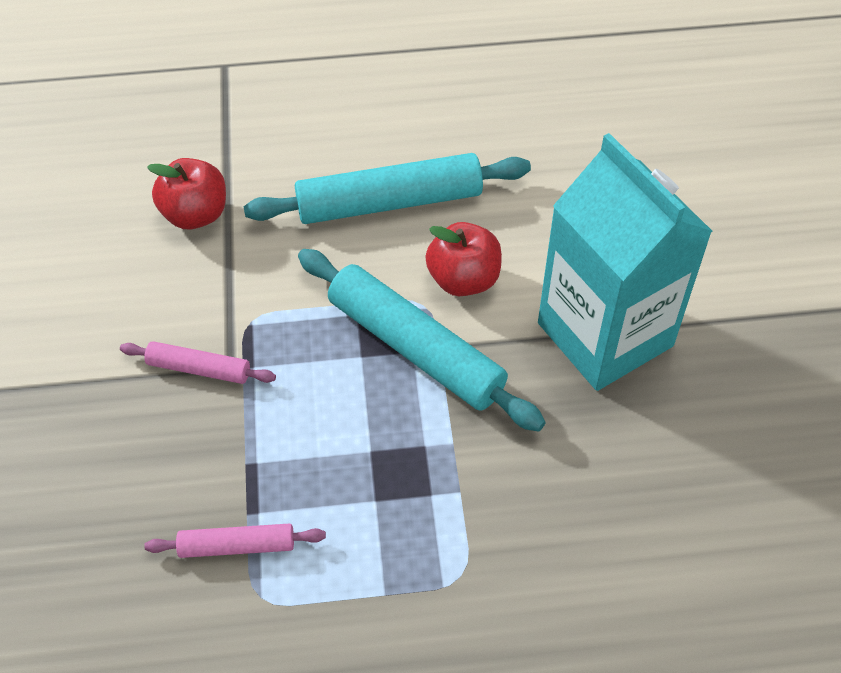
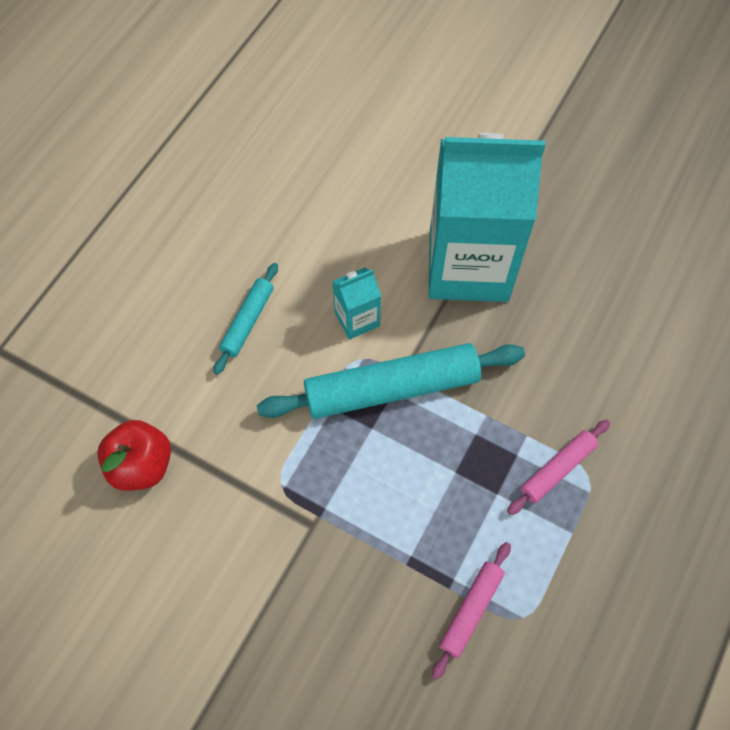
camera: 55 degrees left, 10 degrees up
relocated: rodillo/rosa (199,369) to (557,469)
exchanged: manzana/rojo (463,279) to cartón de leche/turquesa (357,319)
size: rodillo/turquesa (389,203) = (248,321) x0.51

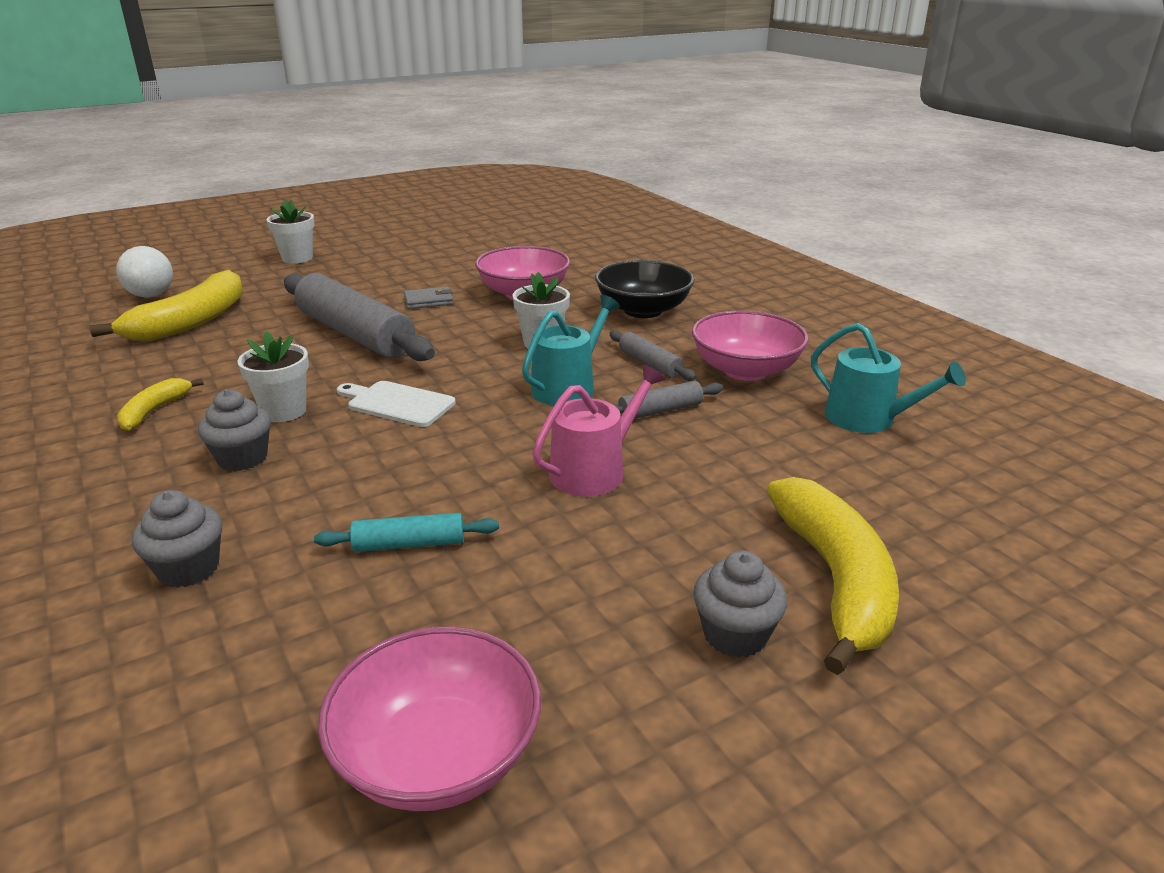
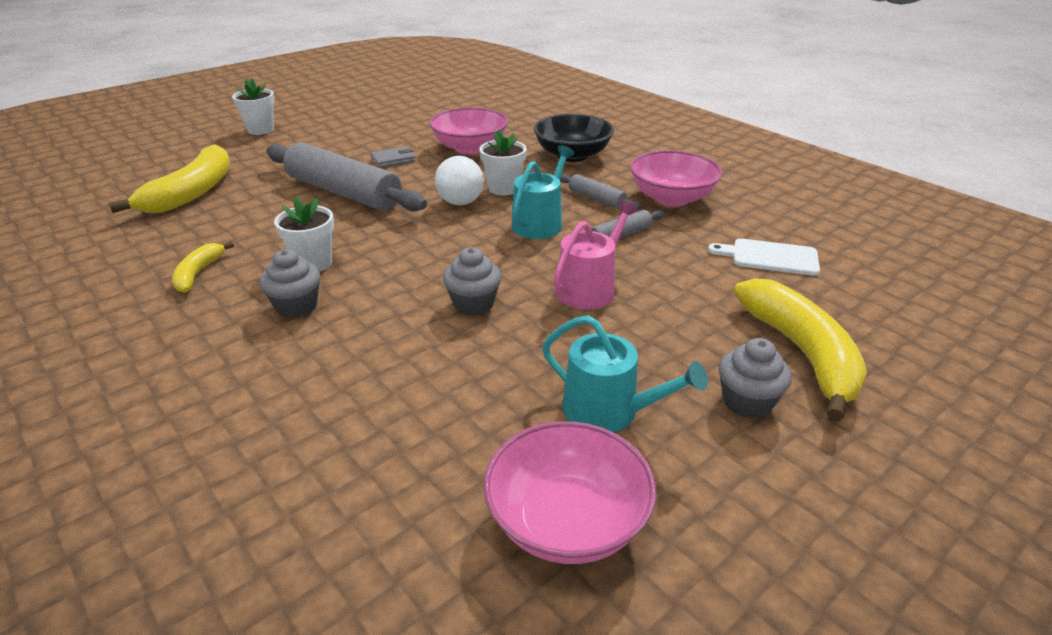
camera: 10 degrees left, 5 degrees up
missing: rodillo/turquesa (409,544)
relocated: pelota/blanco (151,295) to (460,202); magdalena/gris (188,569) to (473,304); tabla de cortar/blanco (397,403) to (770,257); regadera/turquesa (868,419) to (609,411)

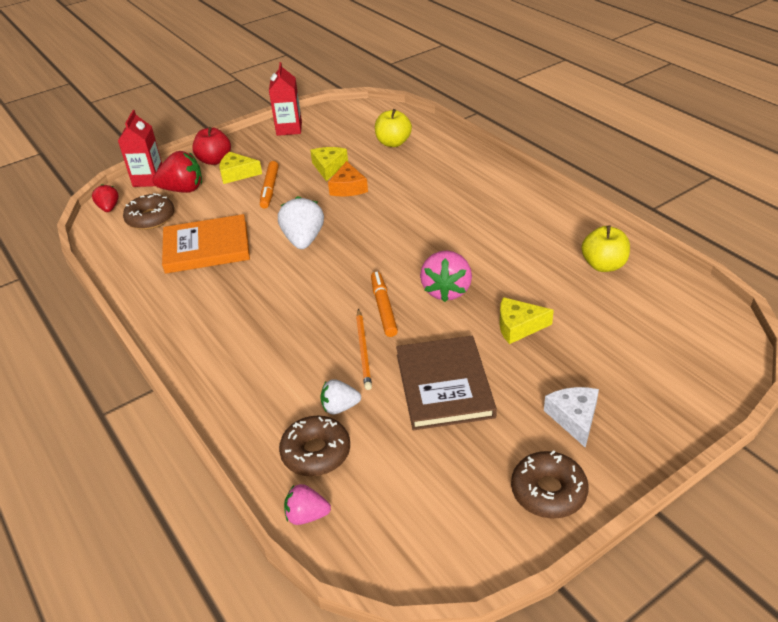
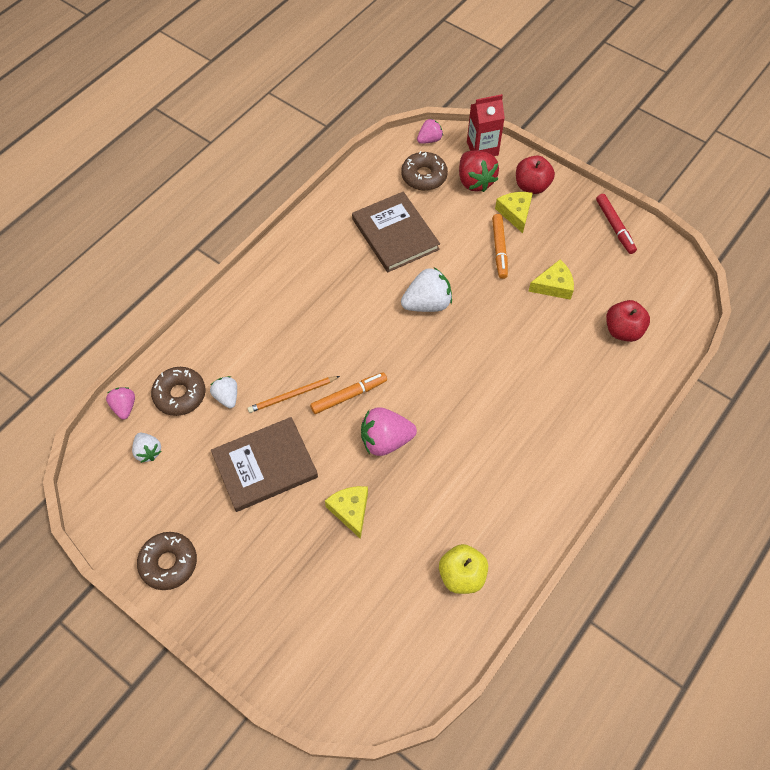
camera: 70 degrees right, 20 degrees up
missing: queso/naranja (348,188); queso/blanco (574,418)
appeared: fresa/blanco (148,451)
exchanged: cartón de leche/rojo (289,129) to rotulador/rojo (614,226)
colour: fresa/rojo (109,208) to fresa/rosa (429,140); libro/naranja (206,247) to libro/marrón (395,234); manzana/amarillo (393,143) to manzana/rojo (623,330)
spun: rotulador/naranja (270,189) = (499,249) 75 degrees counterclockwise

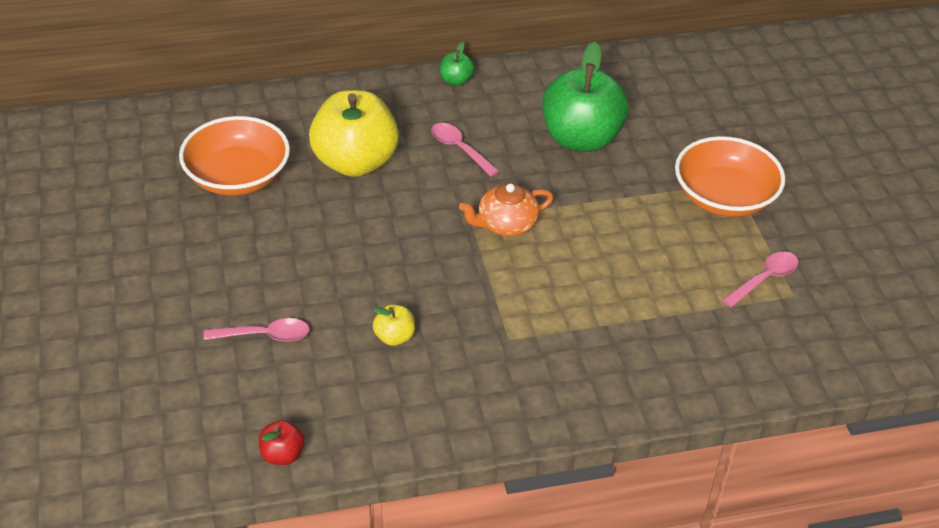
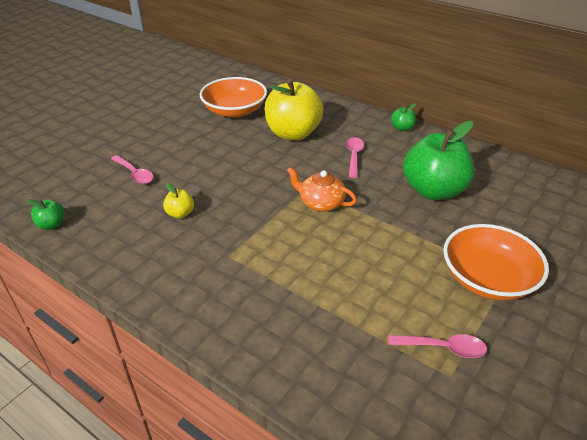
camera: 50 degrees right, 5 degrees down
colour: manzana/rojo (282,454) to manzana/verde (52,225)

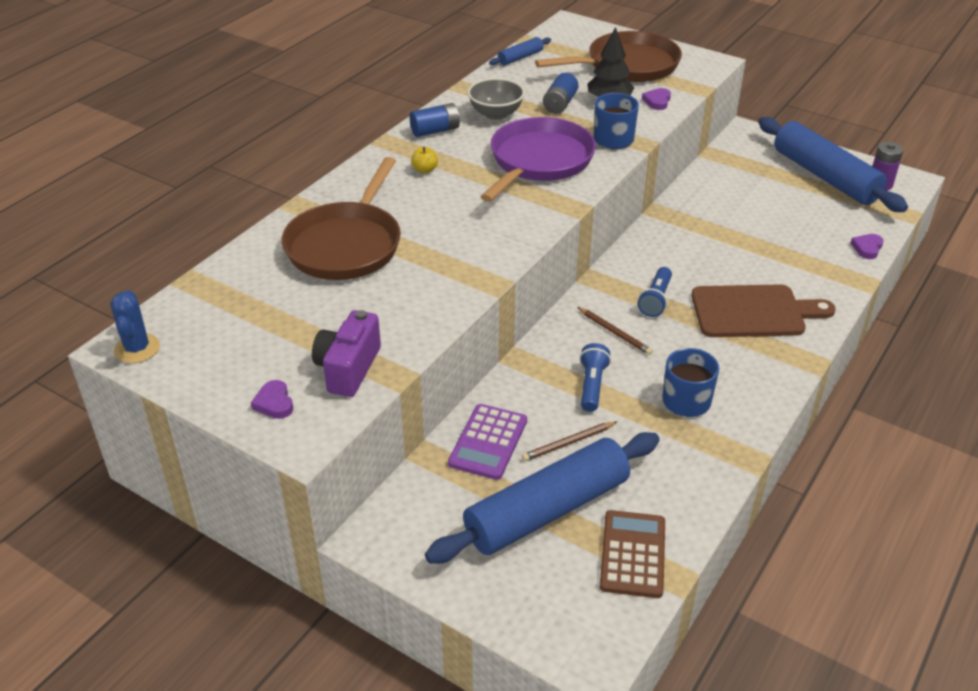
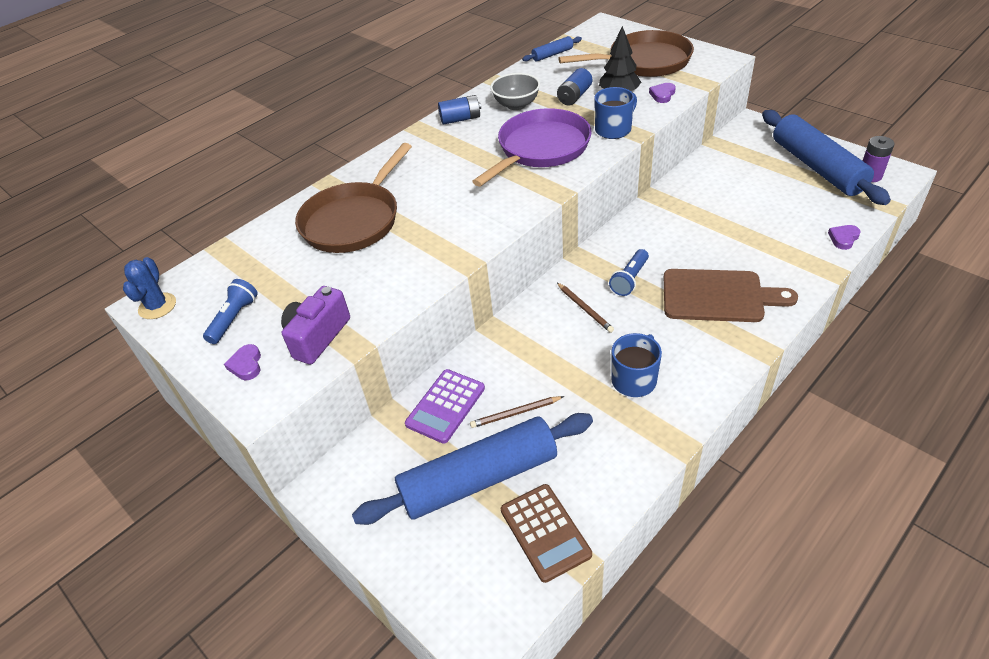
camera: 15 degrees right, 5 degrees up
missing: manzana/amarillo (425,170)
relocated: lámpara de mano/azul (592,385) to (234,318)
spun: calculadora/marrón (632,554) = (545,532) 135 degrees clockwise

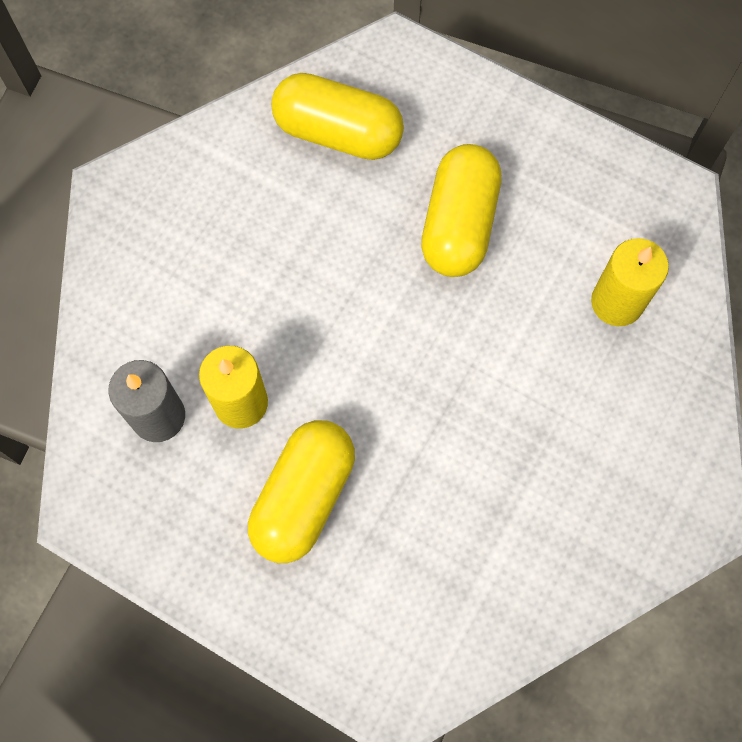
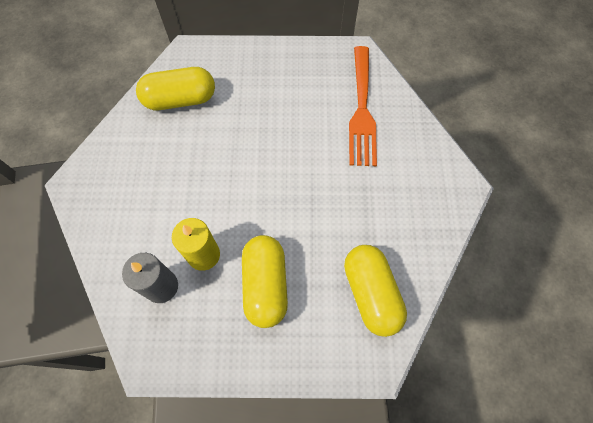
camera: 30 degrees left, 5 degrees down
relocated: cápsula/amarillo (459,224) to (371,293)
exchanged: vela/amarillo (617,302) to tenedor/naranja (362,110)

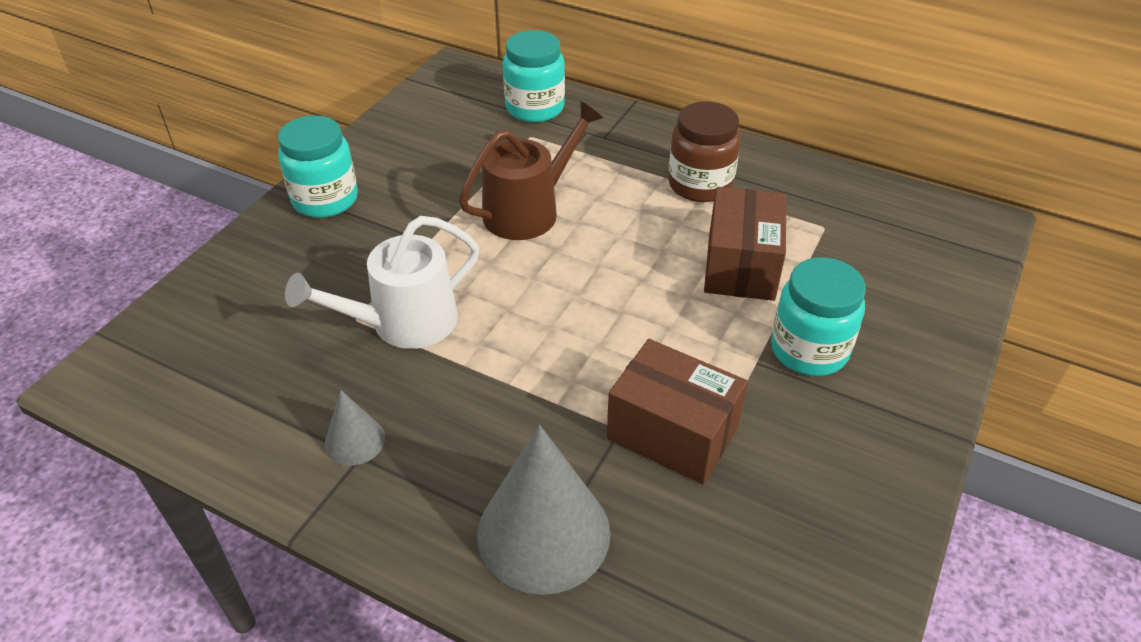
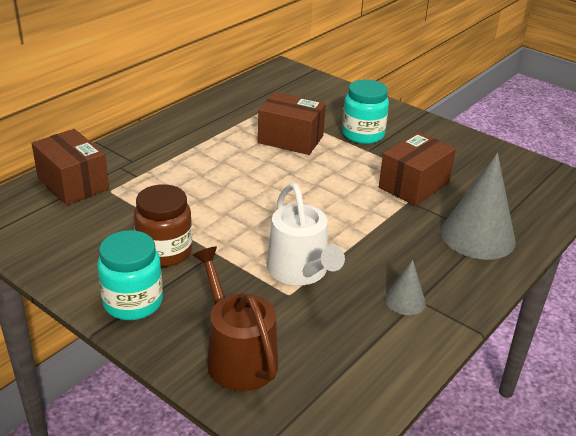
camera: 80 degrees left, 10 degrees down
relocated: regadera/marrón (528,211) to (238,357); tarro/marrón (700,185) to (165,252)
exchanged: tarro/turquesa (535,108) to caja/marrón (73,184)

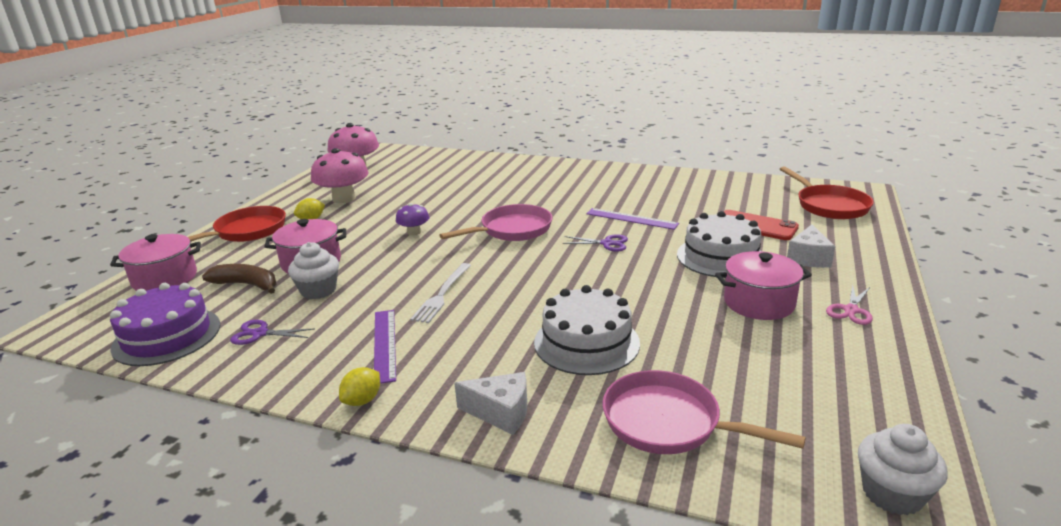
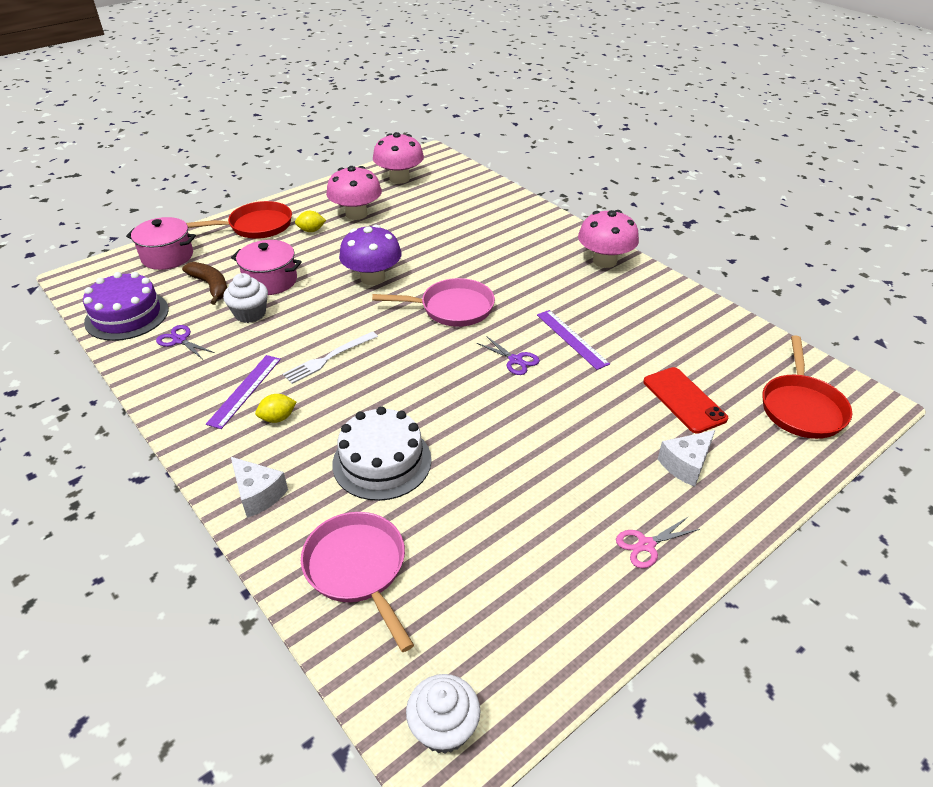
camera: 30 degrees right, 15 degrees up
missing: tarta/blanco (720,257); olla/rosa (759,303)
appeared: seta/rosa (604,261)
relocated: limón/amarillo (362,400) to (278,418)
size: seta/morado (414,232) = (372,278) x1.88

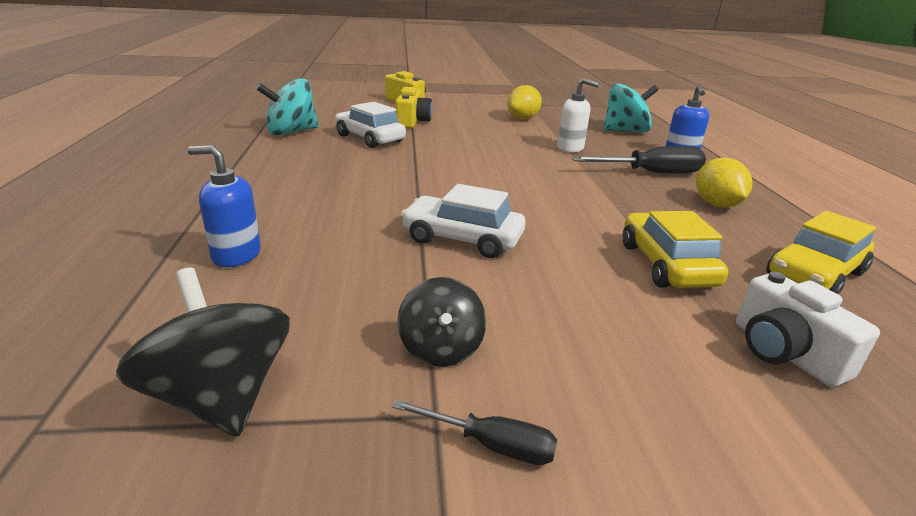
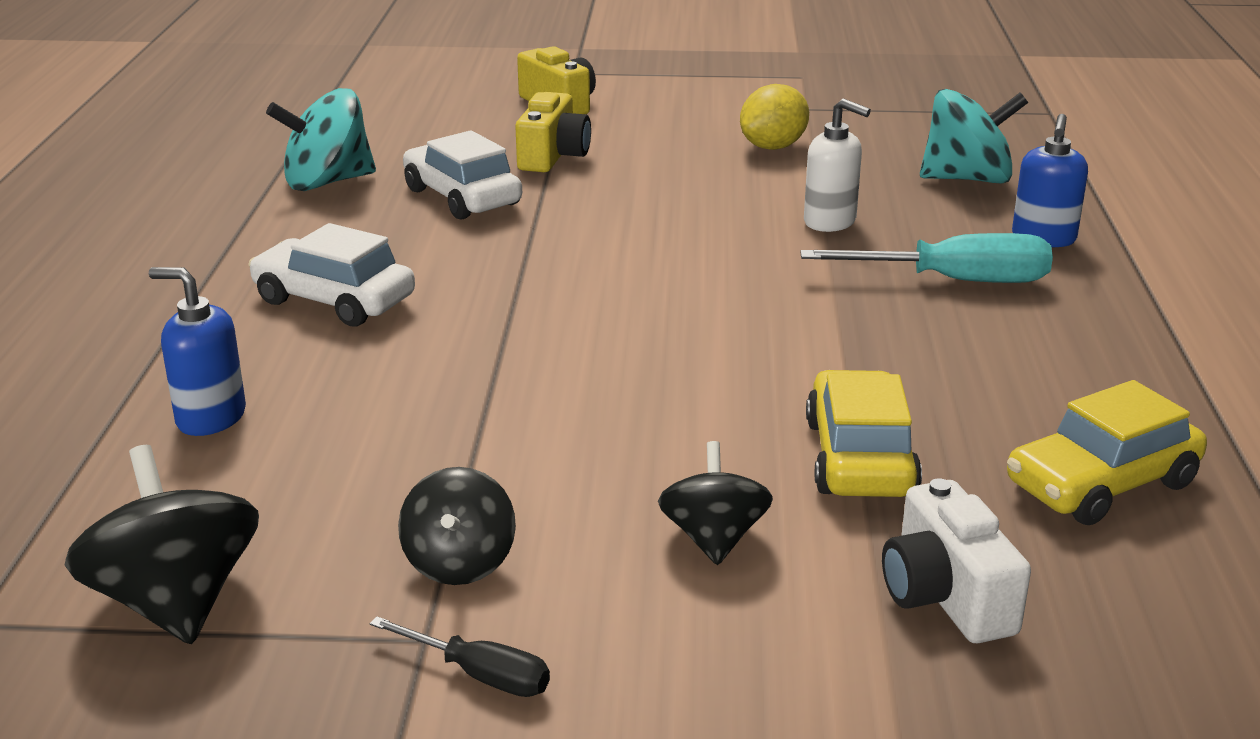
camera: 10 degrees right, 0 degrees up
missing: limón/amarillo (716,204)
appeared: peonza/negro (713,538)
relocated: coche/blanco (462,239) to (334,300)
colour: destornillador/negro (651,173) to destornillador/turquesa (954,281)

